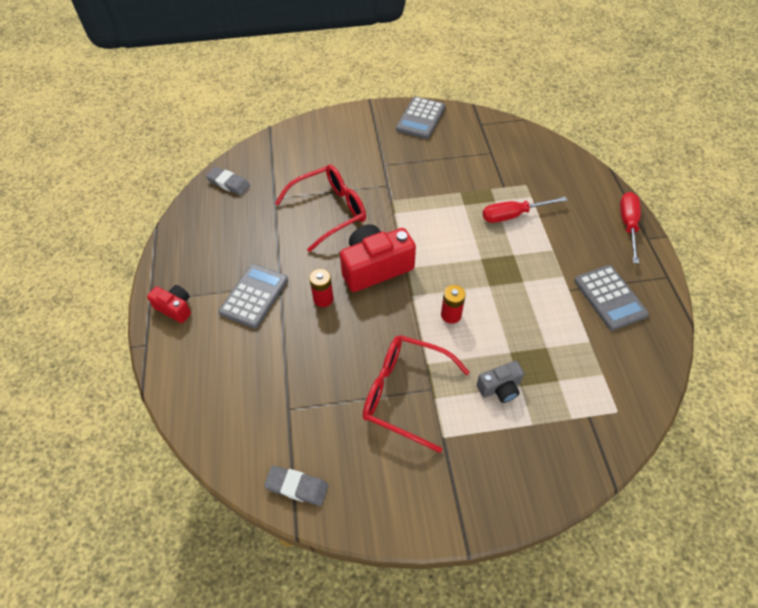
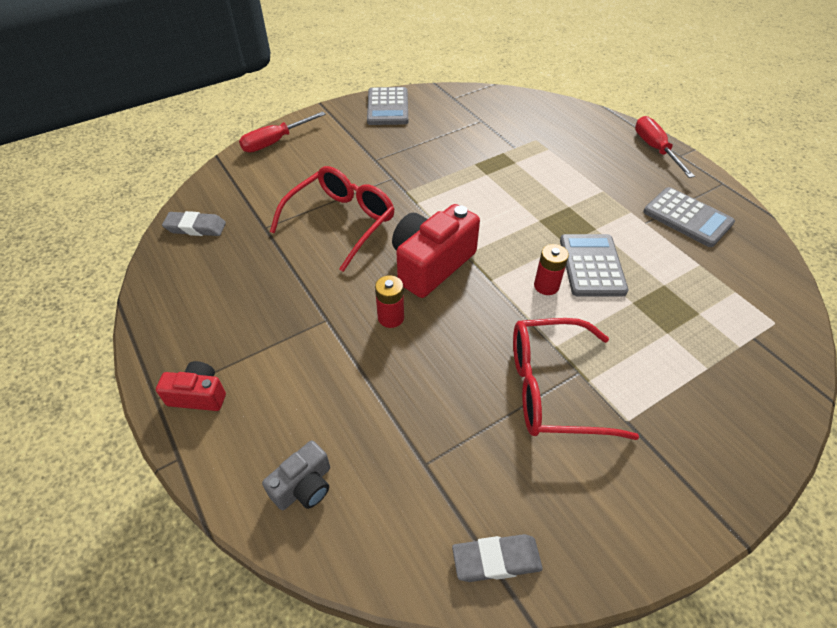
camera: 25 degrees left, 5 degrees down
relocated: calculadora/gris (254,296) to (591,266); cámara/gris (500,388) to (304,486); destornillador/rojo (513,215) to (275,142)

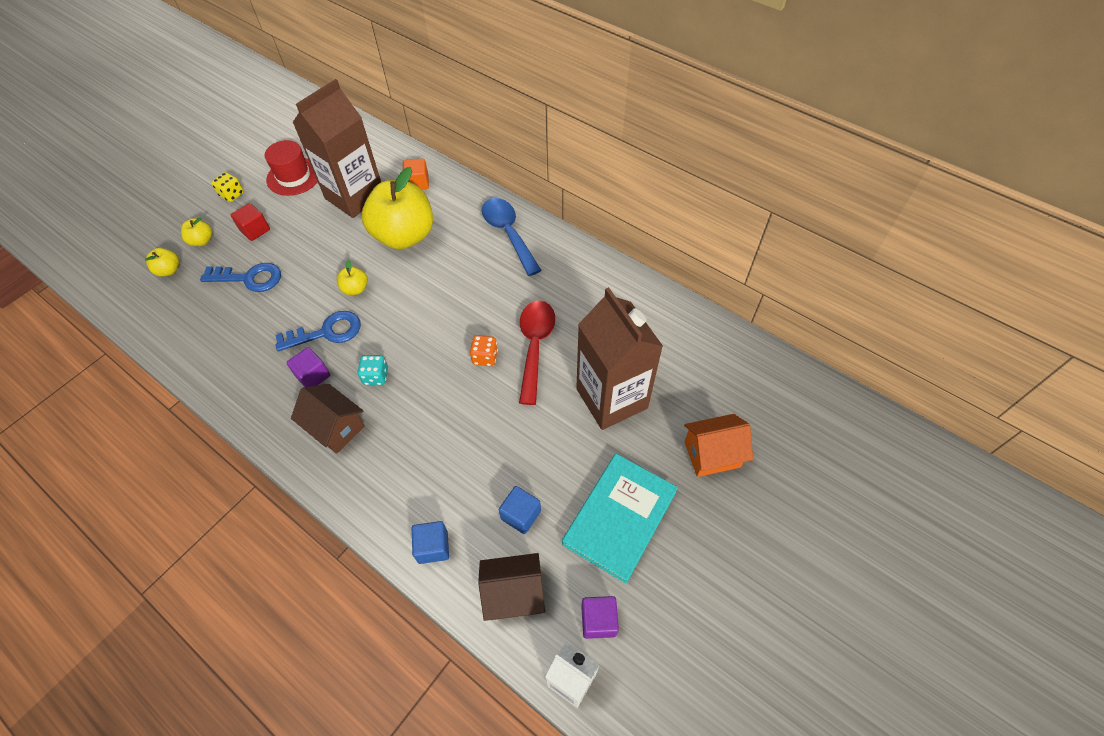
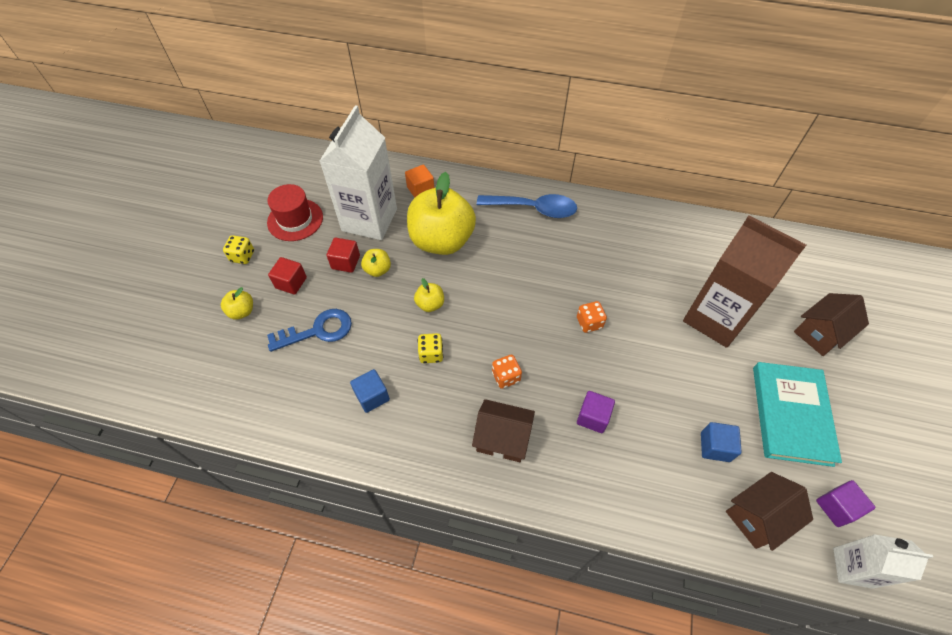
camera: 25 degrees left, 0 degrees up
missing: cuchara/rojo (535,346)
appeared: cubo/rojo (345,262)
relocated: manzana/amarillo (169,270) to (378,270); cubo/morado (313,376) to (593,417); cubo/azul (433,547) to (372,396)
exchanged: llave/azul (327,332) to dado/amarillo (431,354)
colour: cartón de leche/marrón (355,196) to cartón de leche/blanco (369,220); dado/turquesa (376,376) to dado/naranja (506,377); casa/naranja (712,454) to casa/marrón (820,333)
spun: cuchara/azul (508,234) = (533,209) 150 degrees clockwise

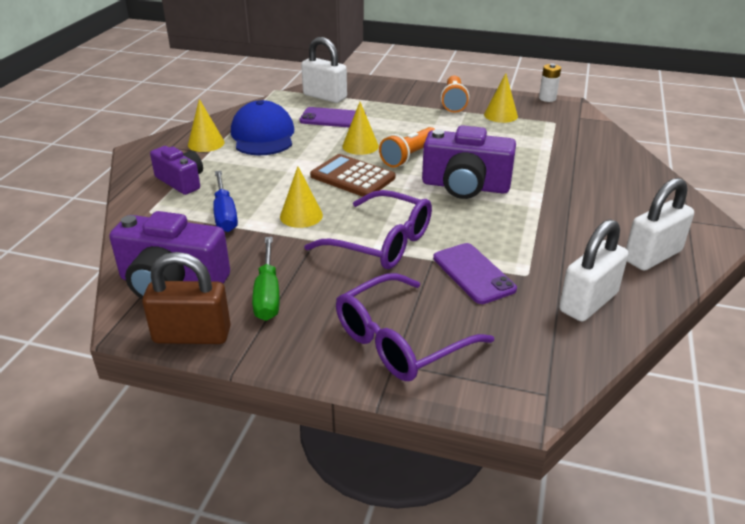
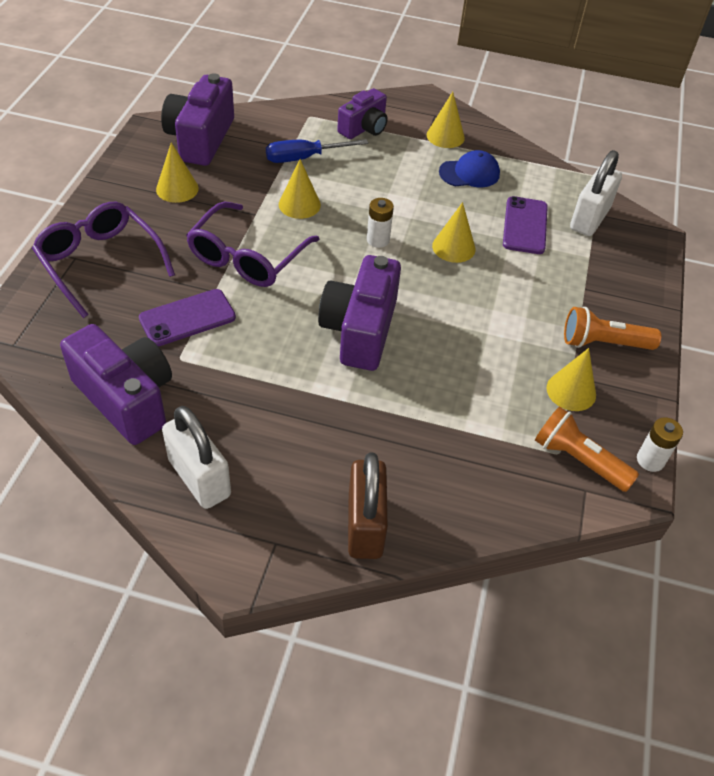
camera: 85 degrees right, 15 degrees up
relocated: candado/marrón (192,335) to (365,525); lámpara de mano/naranja (409,156) to (578,459)
exchanged: destornillador/verde (268,294) to cono/amarillo (177,189); calculadora/marrón (352,177) to pila/blanco (378,240); candado/blanco (588,302) to cámara/morado (126,398)
size: gorra/azul (263,135) = (469,173) x0.63

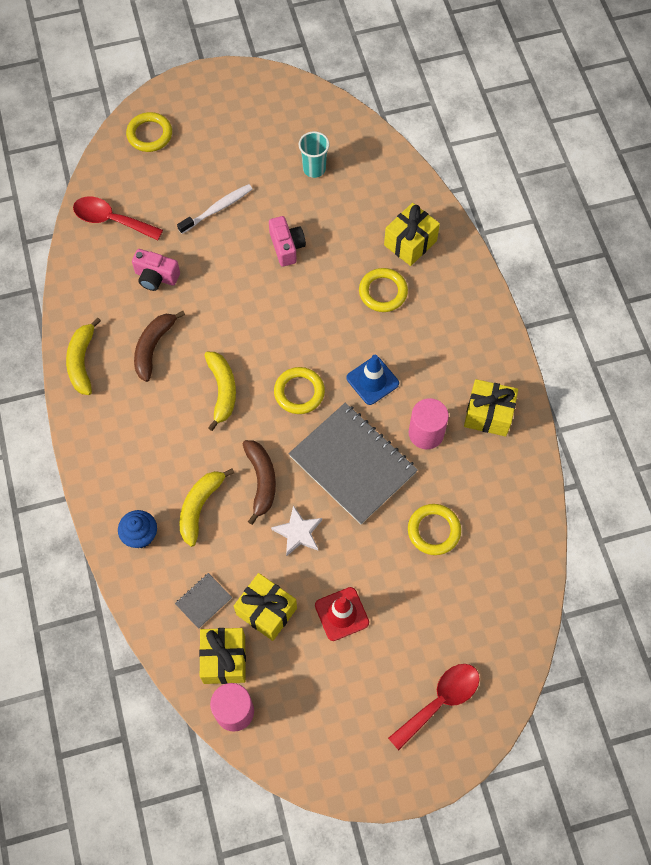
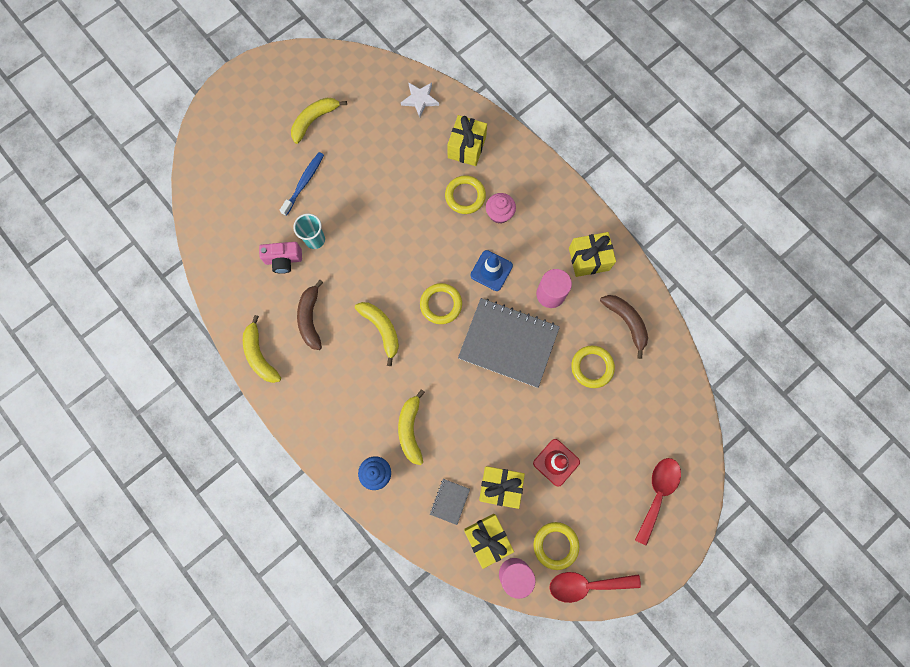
camera: 25 degrees left, 10 degrees up
missing: cámara/rosa (287,247)
appeared: plátano/amarillo (314,120); magdalena/rosa (499,214)
relocated: cuchara/rojo (111,220) to (586,584); anillo/amarillo (149,134) to (555,545); plátano/marrón (261,481) to (626,322); estrella/blanco (298,532) to (420,99); vaso/turquesa (314,169) to (315,240)
colour: cepillo de dientes/blanco (217,209) to cepillo de dientes/azul (304,183)

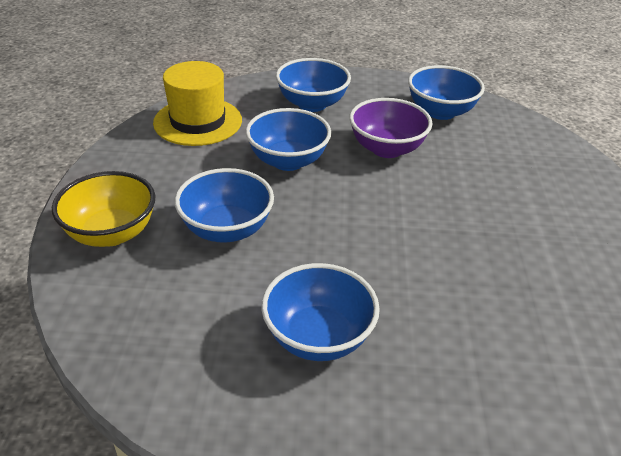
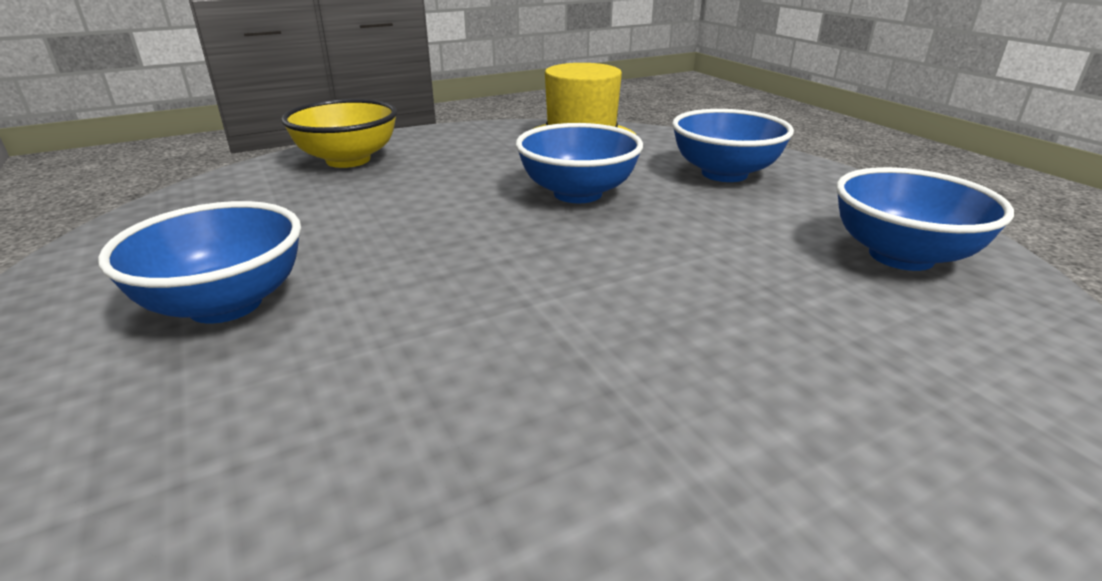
camera: 60 degrees right, 10 degrees down
missing: cuenco/azul (227,229); cuenco/morado (386,149)

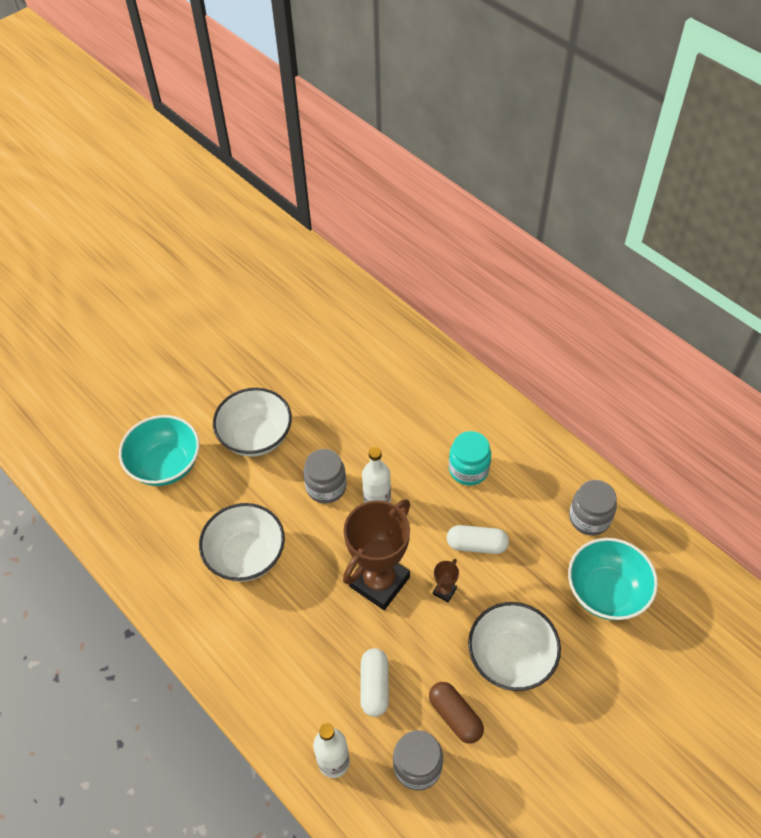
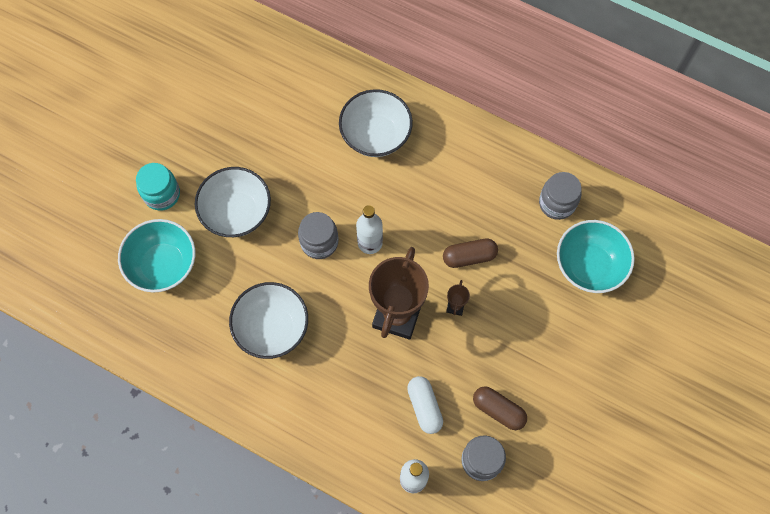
camera: 20 degrees left, 15 degrees up
relocated: tarro/turquesa (468,469) to (162,194); cuenco/blanco (510,658) to (375,135)
colour: cápsula/blanco (476,545) to cápsula/marrón (469,256)

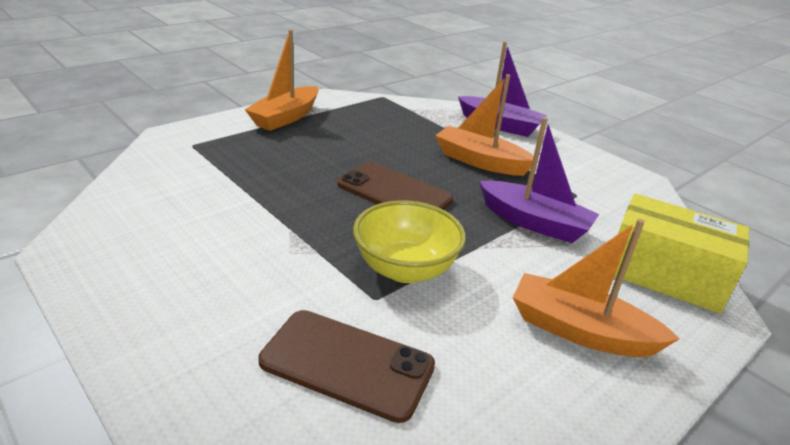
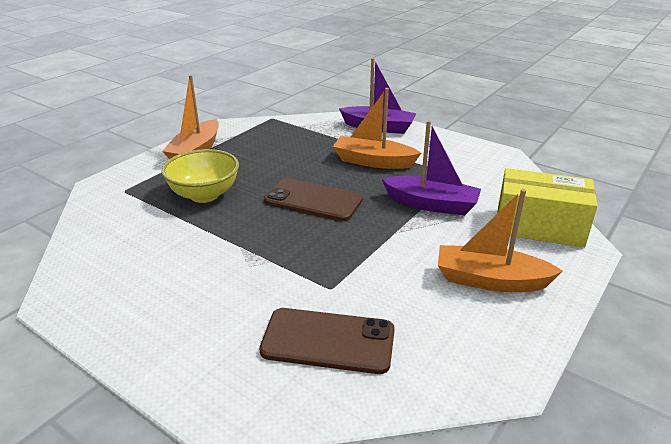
camera: 10 degrees left, 0 degrees up
relocated: cuenco/amarillo (405,269) to (204,195)

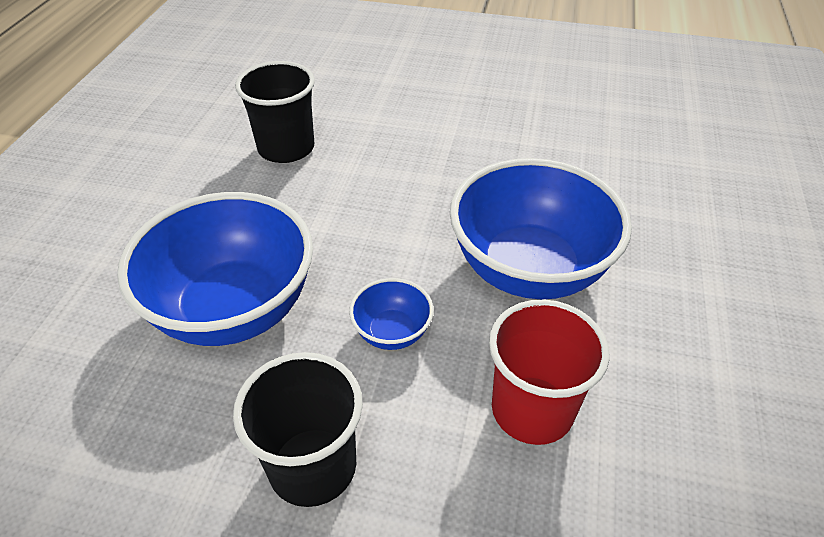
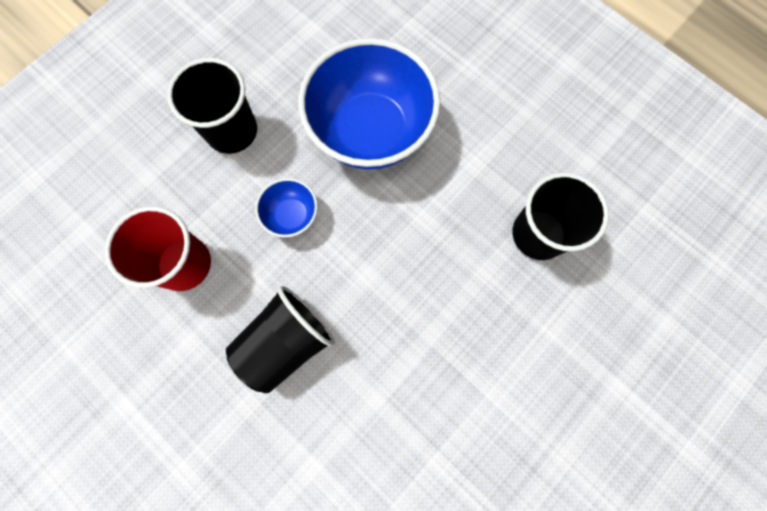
camera: 120 degrees right, 30 degrees up
exchanged: cuenco/azul (529,269) to vaso/negro (286,342)

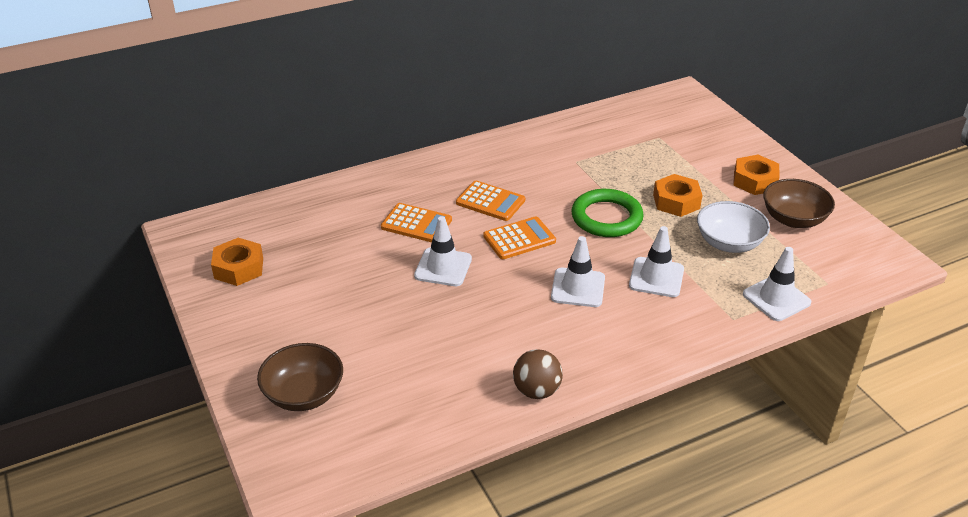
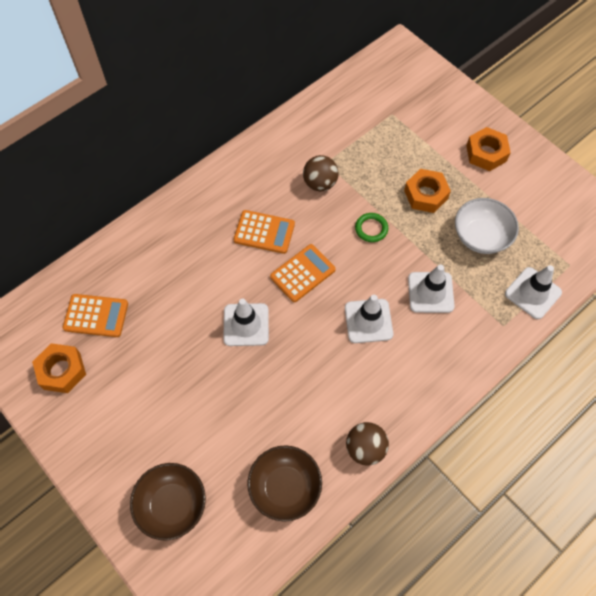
camera: 15 degrees left, 25 degrees up
appeared: pelota/marrón (320,183)
relocated: calculadora/naranja (416,224) to (96,316); cuenco/marrón (793,219) to (285,487)
size: anillo/verde (606,217) = (371,229) x0.52

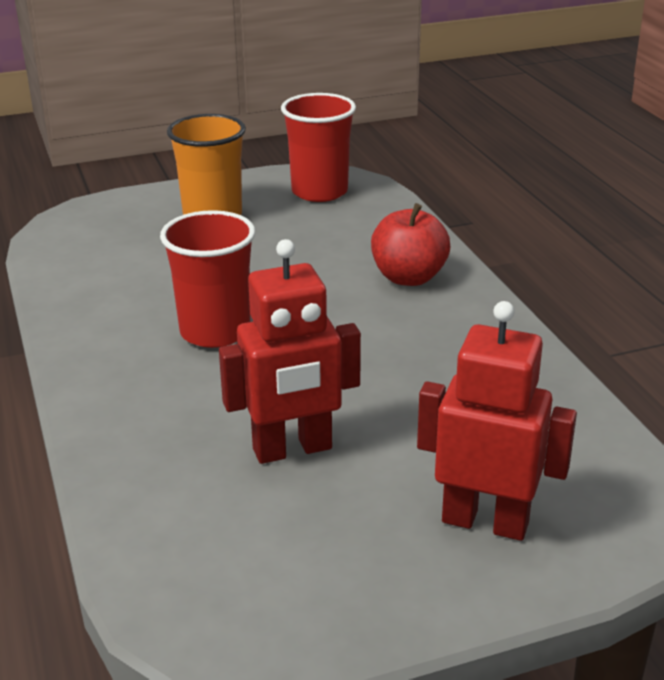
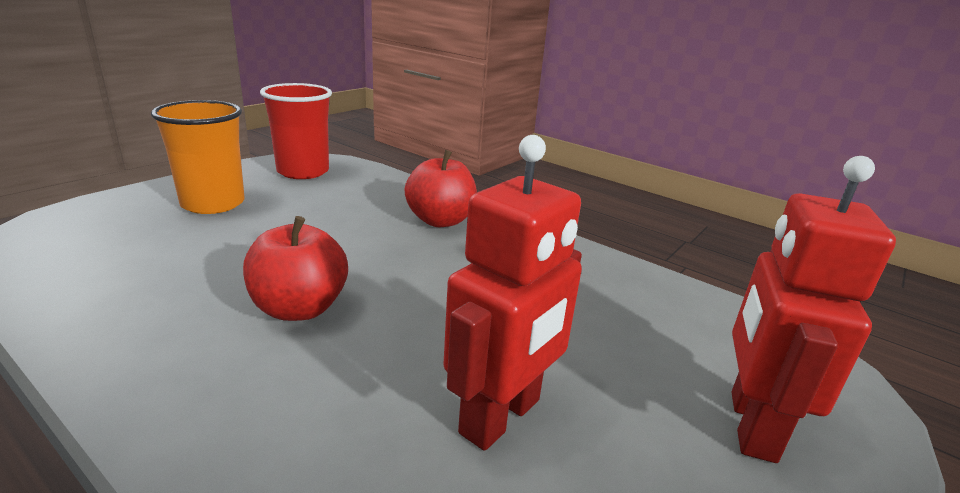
camera: 35 degrees left, 5 degrees down
exchanged: vaso/rojo (215,331) to manzana/rojo (299,308)
spun: robot/rojo (485,522) = (751,425) 60 degrees counterclockwise

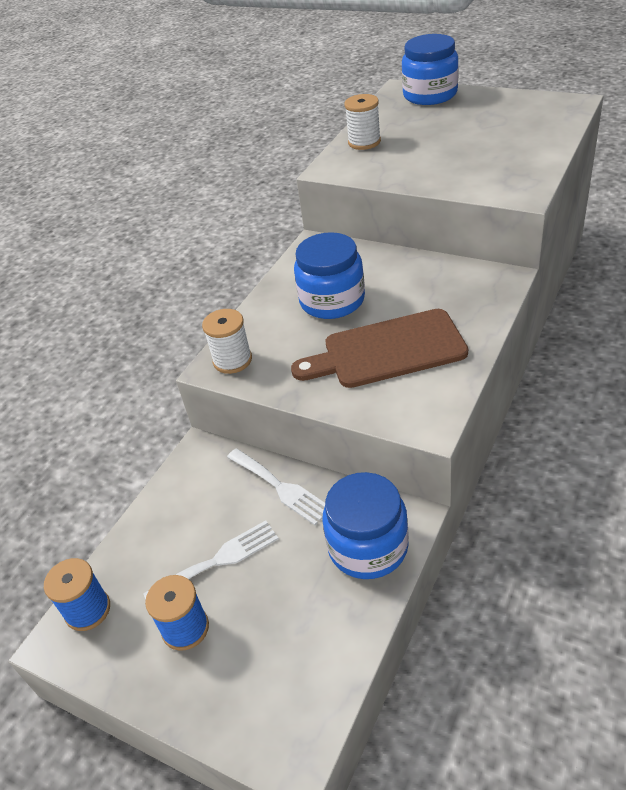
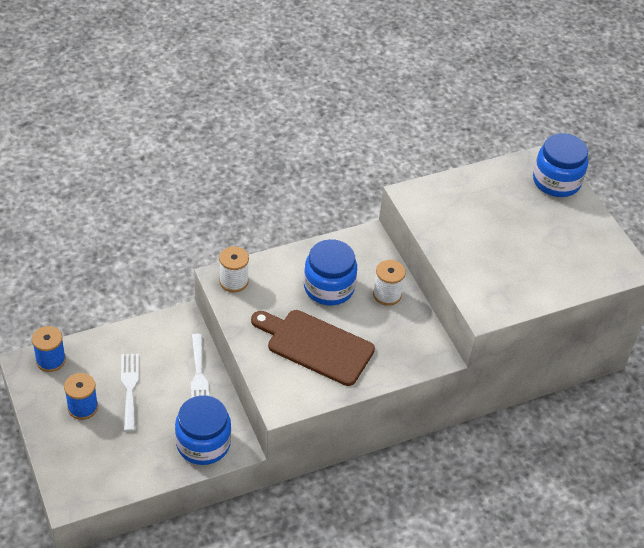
camera: 30 degrees right, 5 degrees up
relocated: carrete/blanco (364,142) to (387,294)
spun: tenedor/blanco (218,560) = (129,388) 105 degrees counterclockwise

